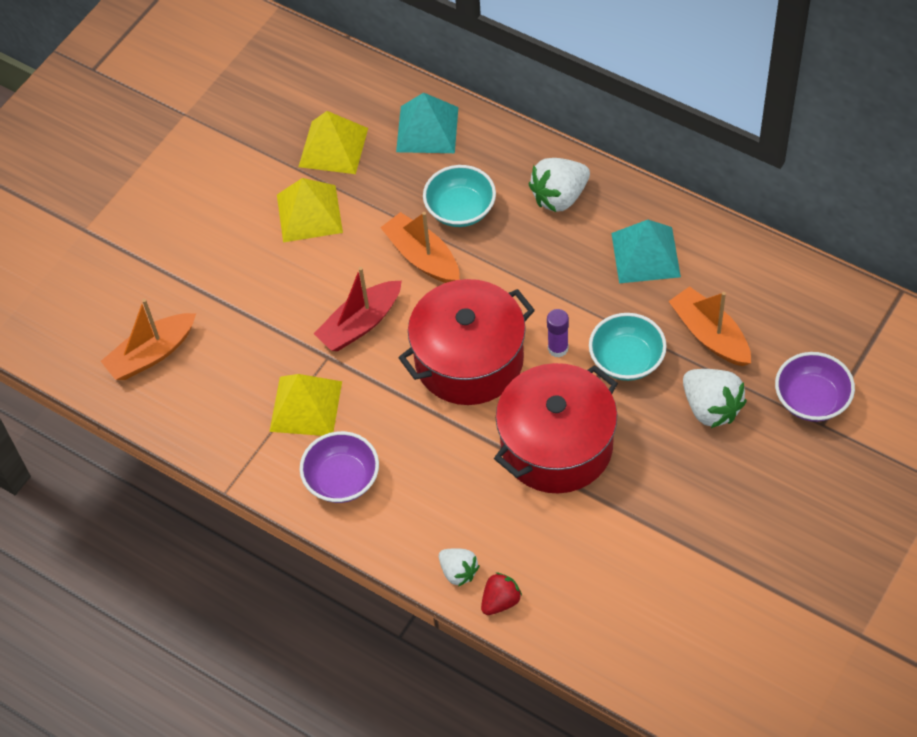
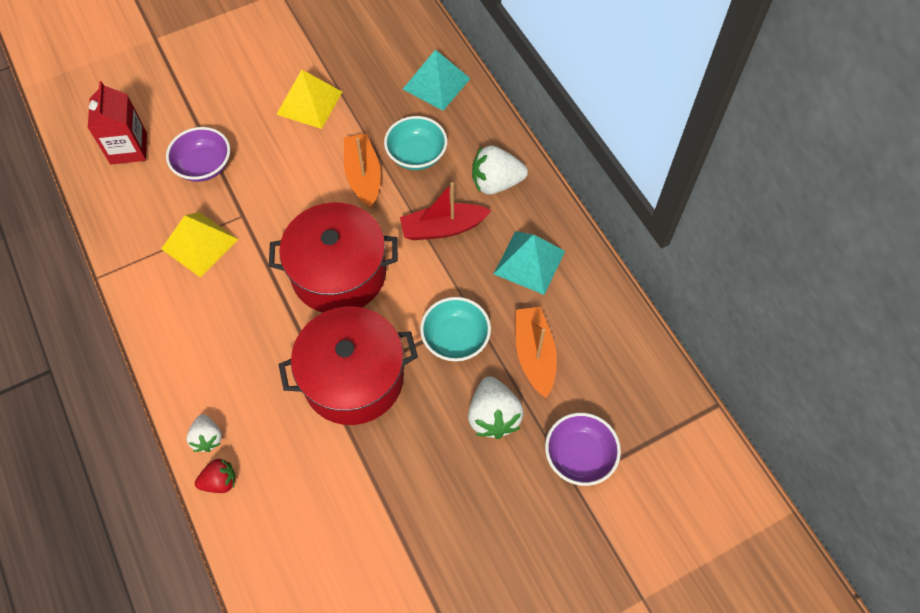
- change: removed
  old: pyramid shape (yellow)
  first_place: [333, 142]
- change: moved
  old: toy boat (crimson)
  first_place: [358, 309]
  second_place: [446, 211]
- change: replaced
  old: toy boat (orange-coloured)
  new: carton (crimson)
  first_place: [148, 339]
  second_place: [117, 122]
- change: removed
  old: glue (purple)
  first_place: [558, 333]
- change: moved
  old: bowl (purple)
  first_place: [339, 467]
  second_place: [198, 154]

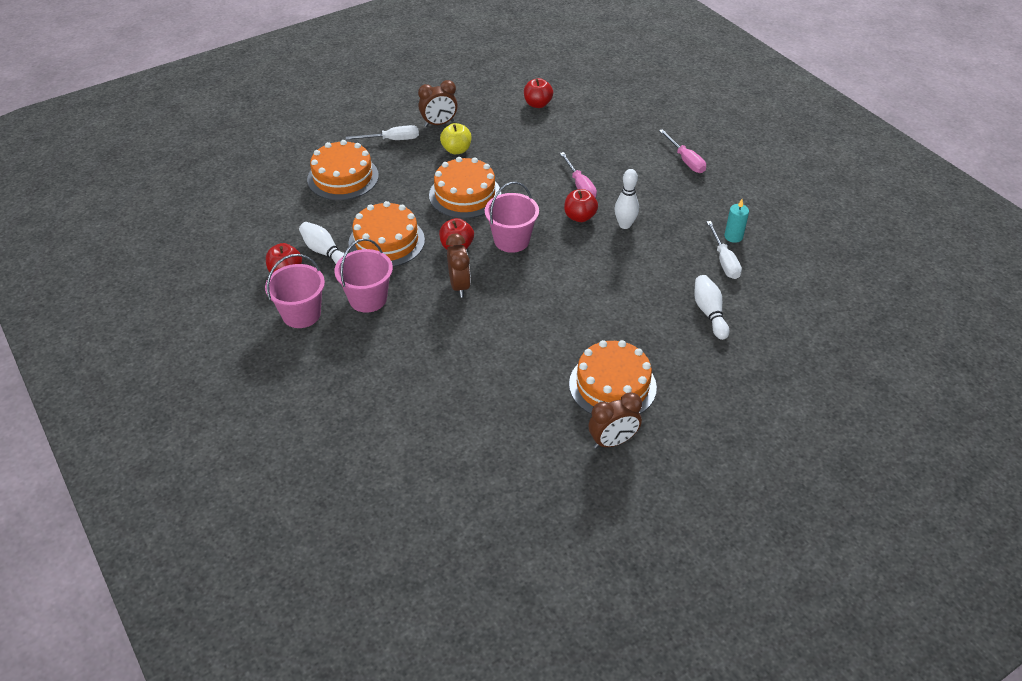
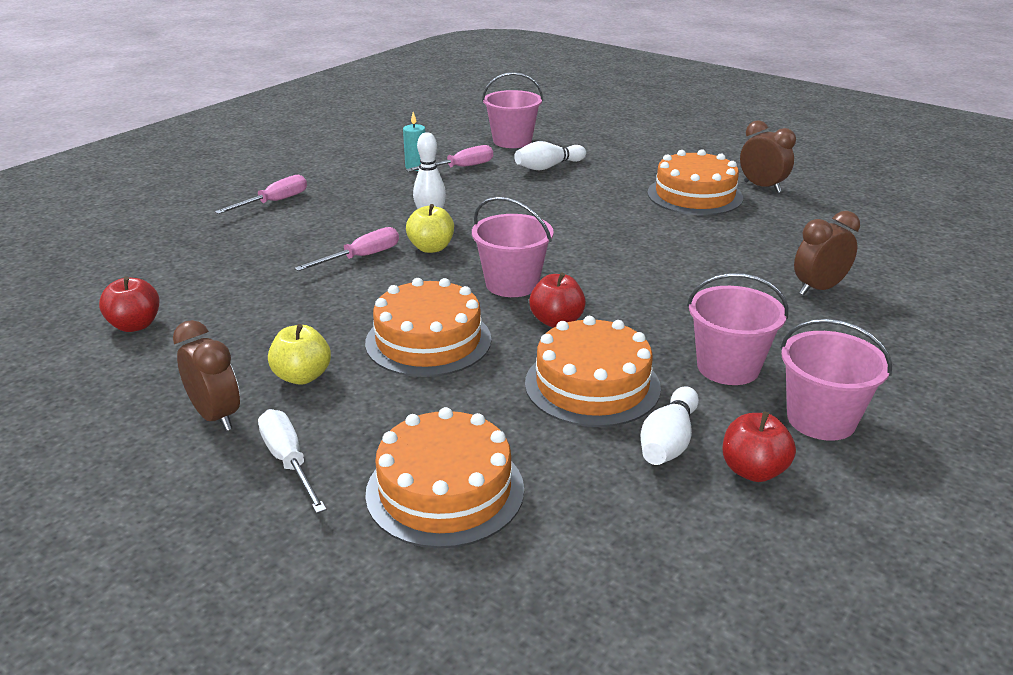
- change: recoloured
  old: apple fruit (crimson)
  new: apple fruit (yellow)
  first_place: [581, 205]
  second_place: [430, 228]
- change: recoloured
  old: hand screwdriver (pure white)
  new: hand screwdriver (rose-pink)
  first_place: [724, 250]
  second_place: [449, 158]
- change: moved
  old: clock (brown)
  first_place: [458, 266]
  second_place: [827, 253]
- change: added
  new: bucket (rose-pink)
  second_place: [512, 110]

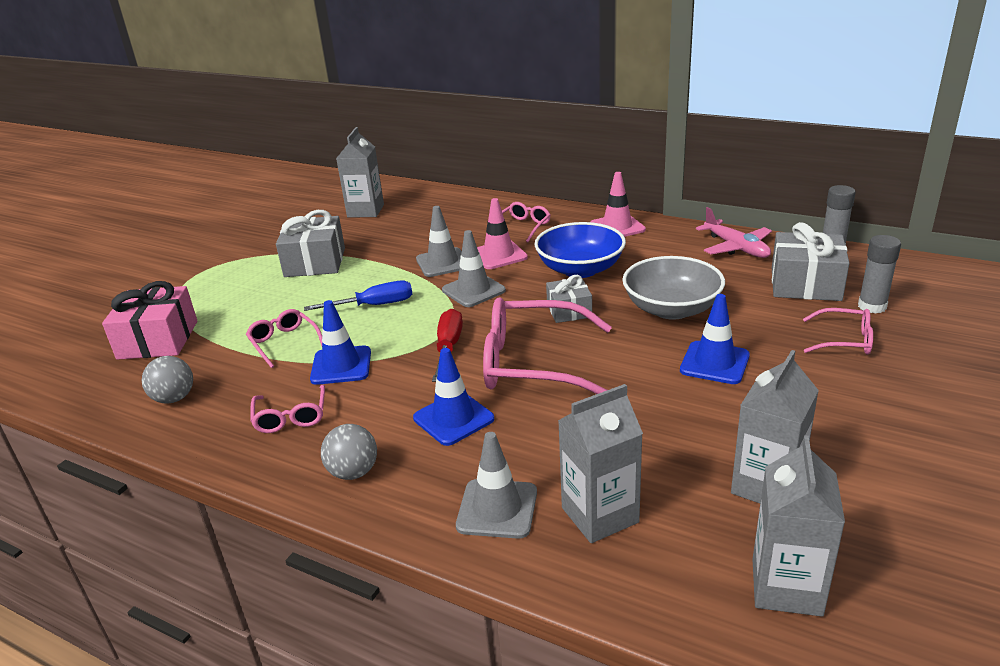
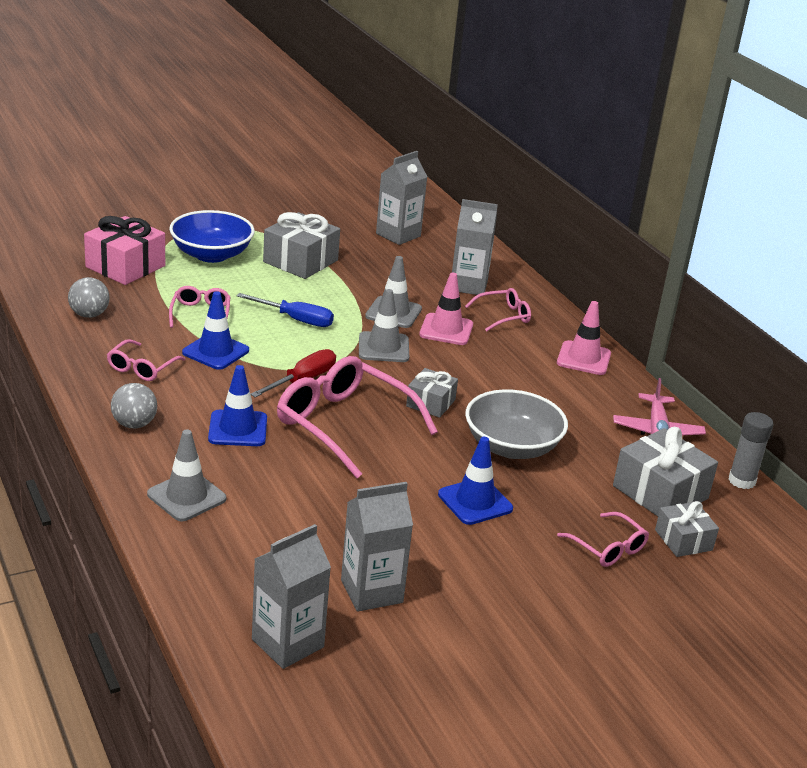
- change: moved
  old: bowl (royal blue)
  first_place: [580, 250]
  second_place: [212, 236]
- change: replaced
  old: glue (ash-grey)
  new: gift (ash-grey)
  first_place: [879, 274]
  second_place: [687, 529]
- change: moved
  old: carton (ash-grey)
  first_place: [600, 463]
  second_place: [475, 247]

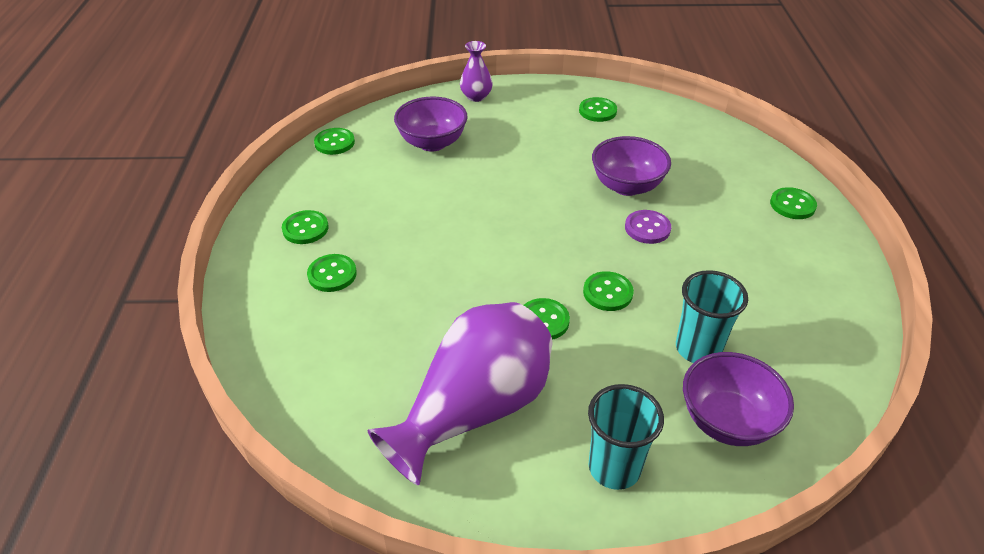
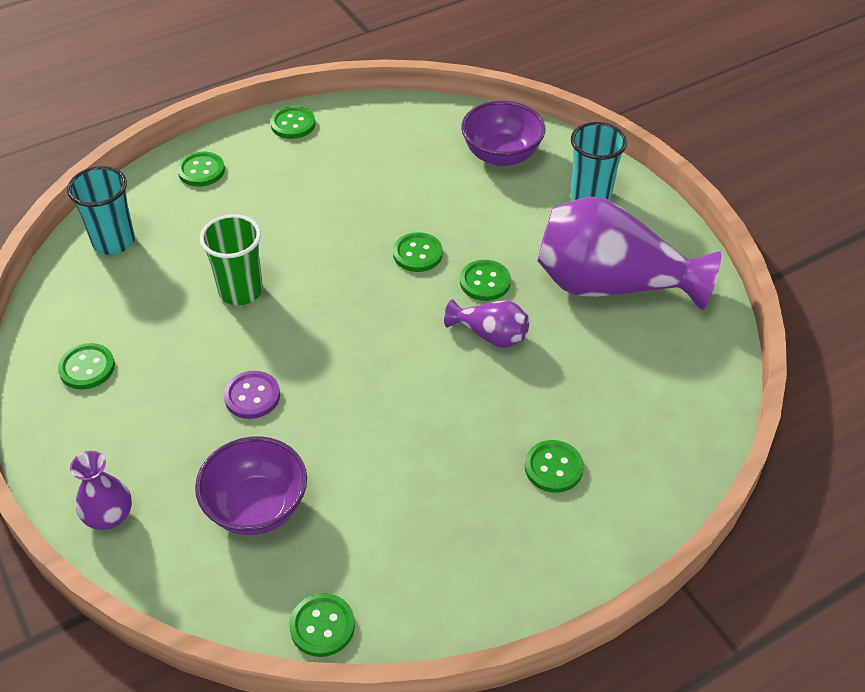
- change: replaced
  old: bowl (purple)
  new: beaker (green)
  first_place: [631, 166]
  second_place: [231, 259]
- change: moved
  old: sewing button (green)
  first_place: [305, 227]
  second_place: [292, 122]
- change: moved
  old: sewing button (purple)
  first_place: [648, 227]
  second_place: [252, 395]
- change: moved
  old: beaker (teal)
  first_place: [712, 316]
  second_place: [101, 210]
- change: added
  new: flower vase (purple)
  second_place: [486, 323]

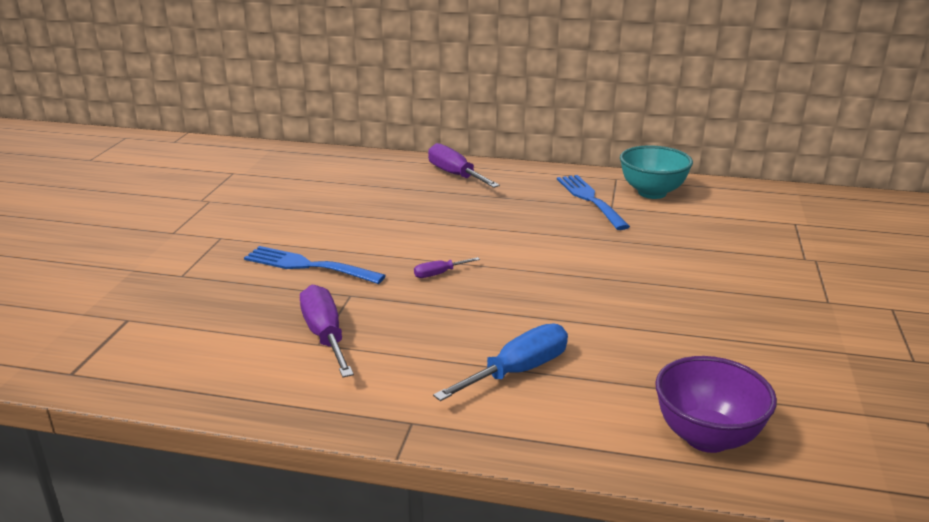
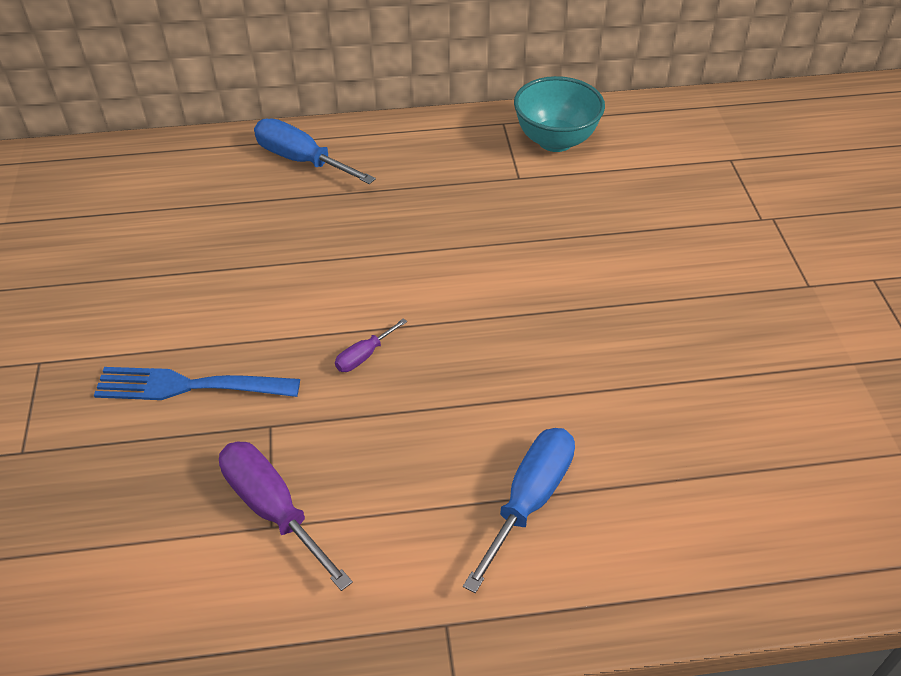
- change: recoloured
  old: hand screwdriver (purple)
  new: hand screwdriver (royal blue)
  first_place: [464, 165]
  second_place: [315, 151]
- change: removed
  old: table fork (royal blue)
  first_place: [593, 202]
- change: removed
  old: bowl (purple)
  first_place: [716, 404]

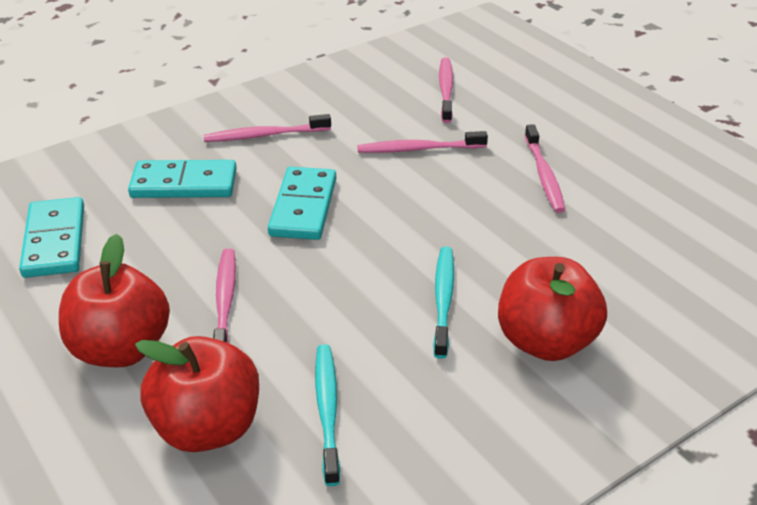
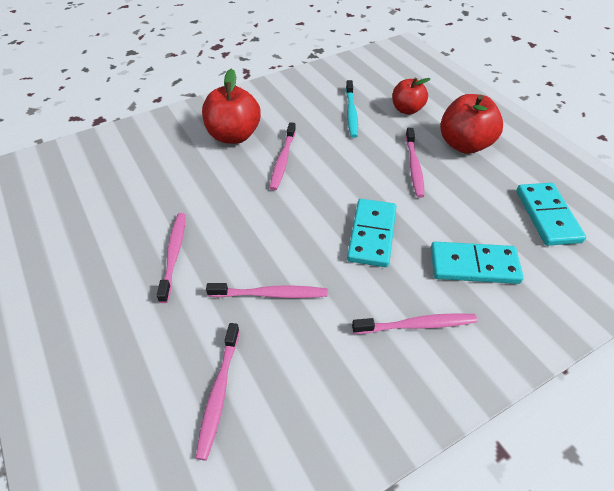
- change: recoloured
  old: tooth brush (teal)
  new: tooth brush (rose-pink)
  first_place: [443, 303]
  second_place: [283, 156]
- change: resized
  old: apple fruit (crimson)
  first_place: [197, 394]
  second_place: [411, 96]
  factor: 0.65

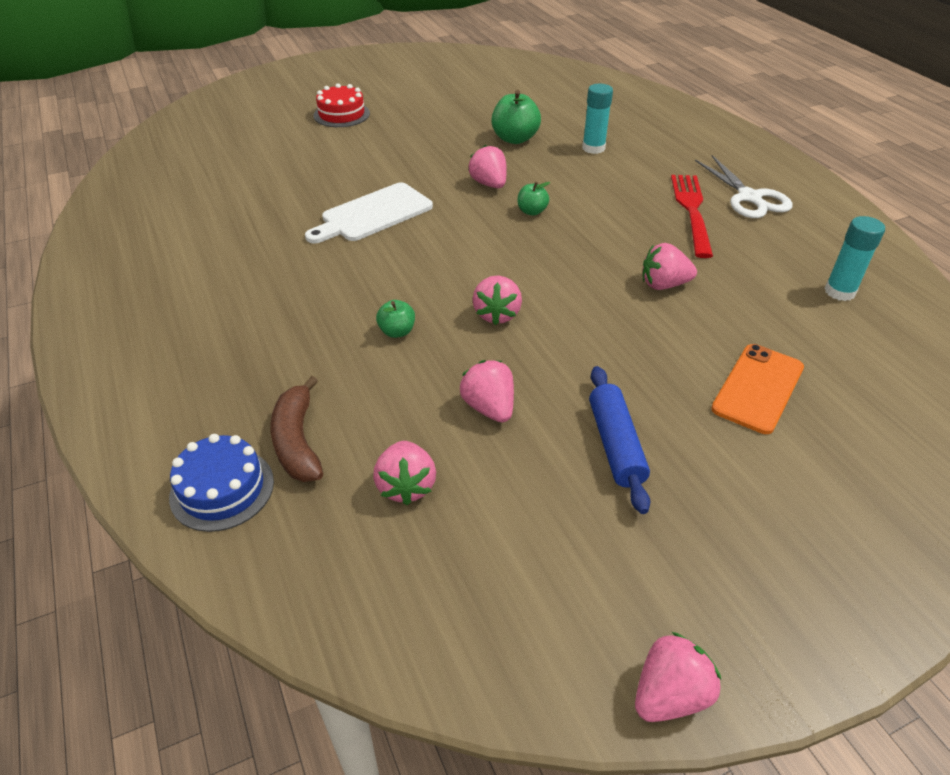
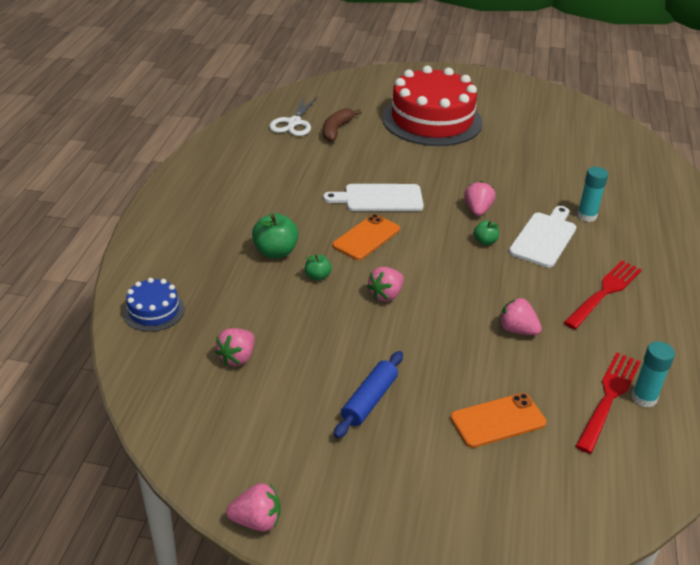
- change: resized
  old: cake (crimson)
  first_place: [341, 105]
  second_place: [432, 106]
  factor: 2.26
- change: moved
  old: apple fruit (green)
  first_place: [516, 117]
  second_place: [275, 235]
- change: moved
  old: pair of scissors (pure white)
  first_place: [744, 186]
  second_place: [293, 116]
- change: removed
  old: toy strawberry (rose-pink)
  first_place: [487, 391]
- change: moved
  old: toy banana (brown)
  first_place: [296, 429]
  second_place: [342, 125]
- change: added
  new: chopping board (pure white)
  second_place: [542, 237]
- change: added
  new: phone (orange-coloured)
  second_place: [366, 237]
- change: added
  new: table fork (crimson)
  second_place: [608, 403]

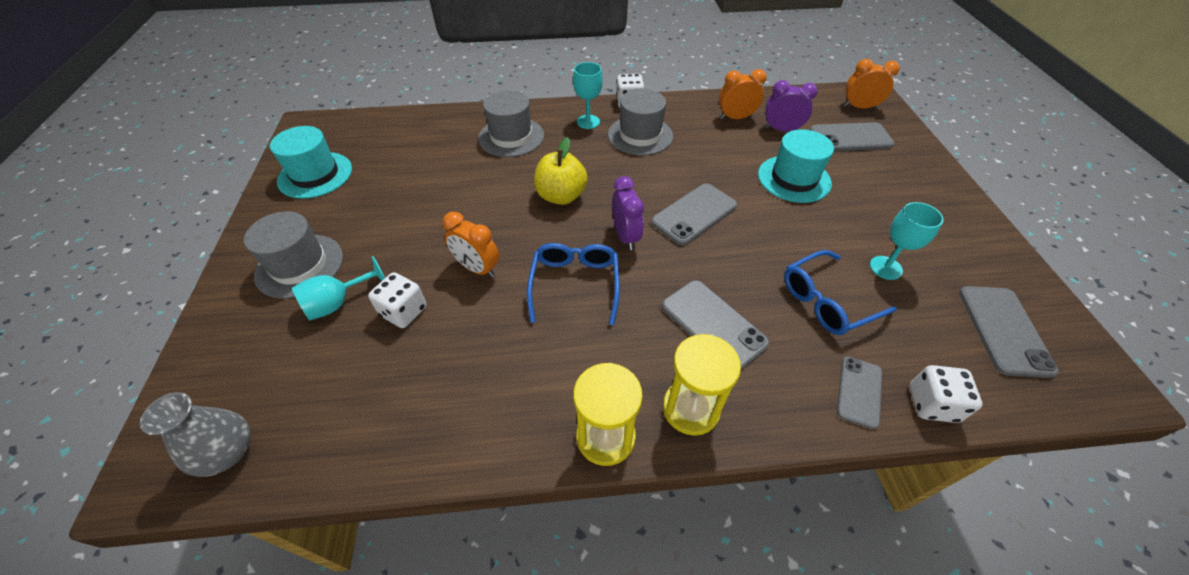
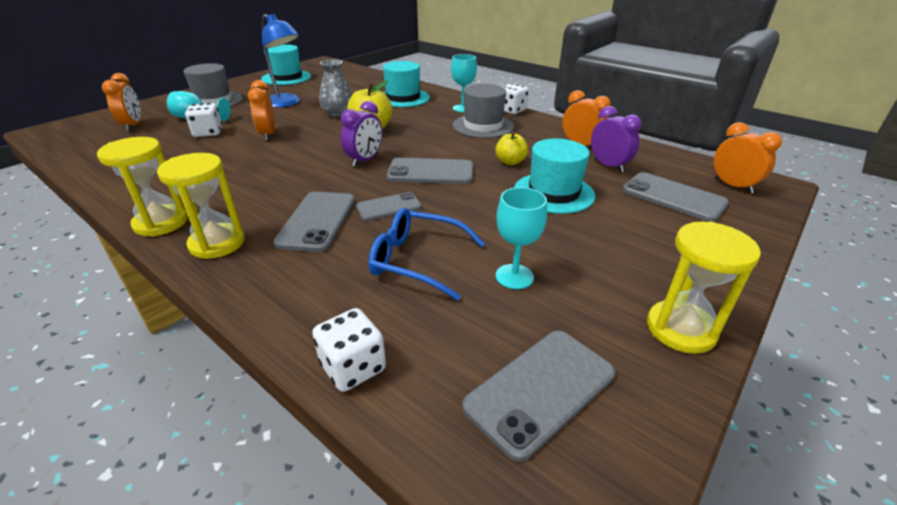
- change: recoloured
  old: hat (ash-grey)
  new: hat (teal)
  first_place: [511, 123]
  second_place: [406, 84]
- change: removed
  old: spectacles (royal blue)
  first_place: [573, 284]
- change: moved
  old: phone (ash-grey)
  first_place: [859, 393]
  second_place: [389, 206]
- change: moved
  old: flower vase (ash-grey)
  first_place: [195, 434]
  second_place: [335, 88]
- change: added
  new: desk lamp (royal blue)
  second_place: [281, 61]
- change: added
  new: clock (orange-coloured)
  second_place: [121, 102]
- change: added
  new: apple fruit (yellow)
  second_place: [511, 148]
- change: added
  new: sandglass (yellow)
  second_place: [704, 288]

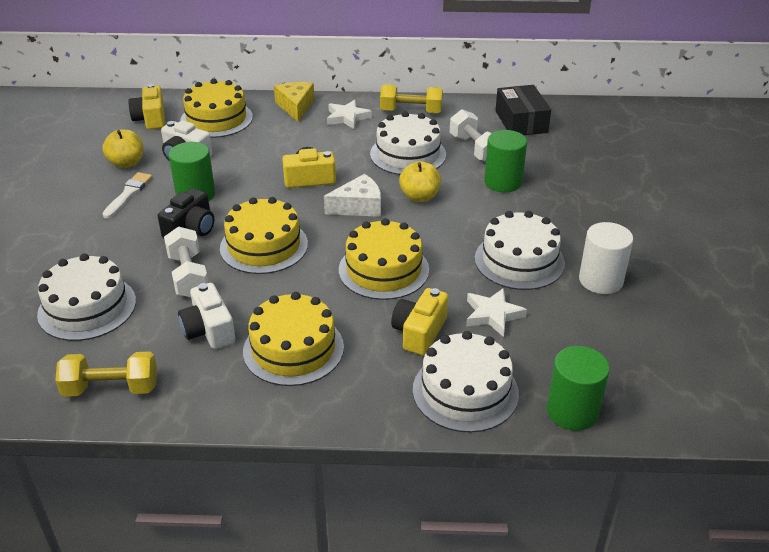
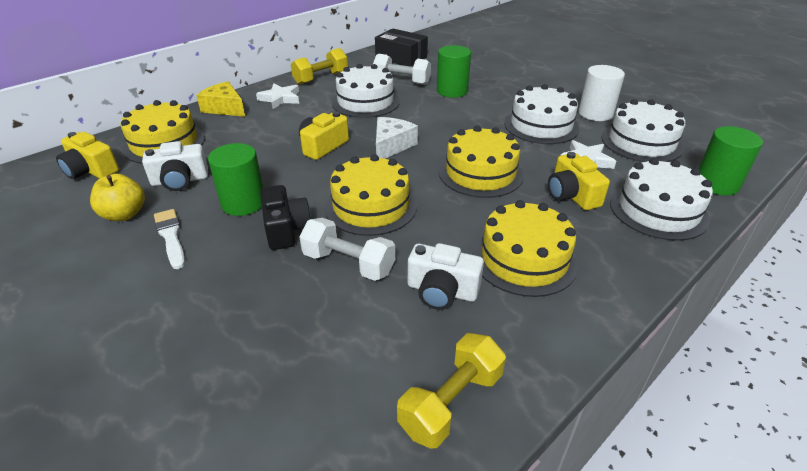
- change: removed
  old: apple fruit (yellow)
  first_place: [420, 181]
- change: moved
  old: cake (pure white)
  first_place: [86, 297]
  second_place: [643, 130]

